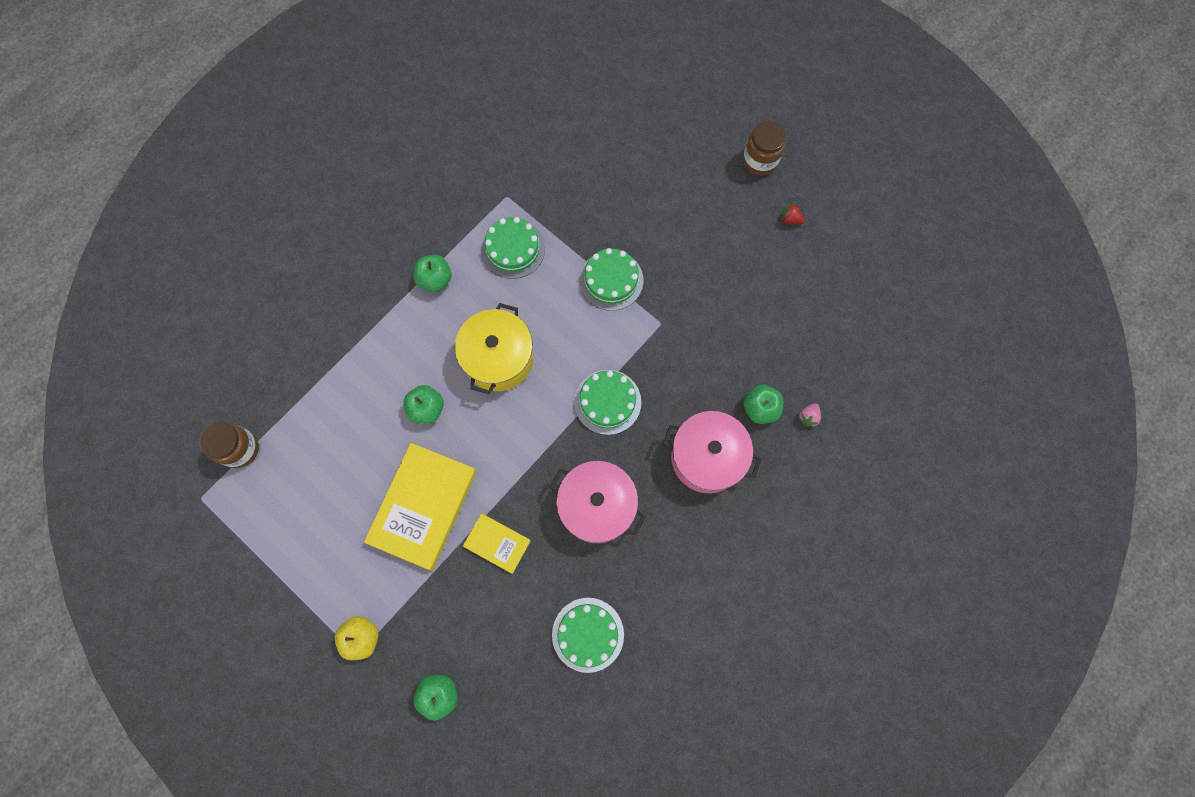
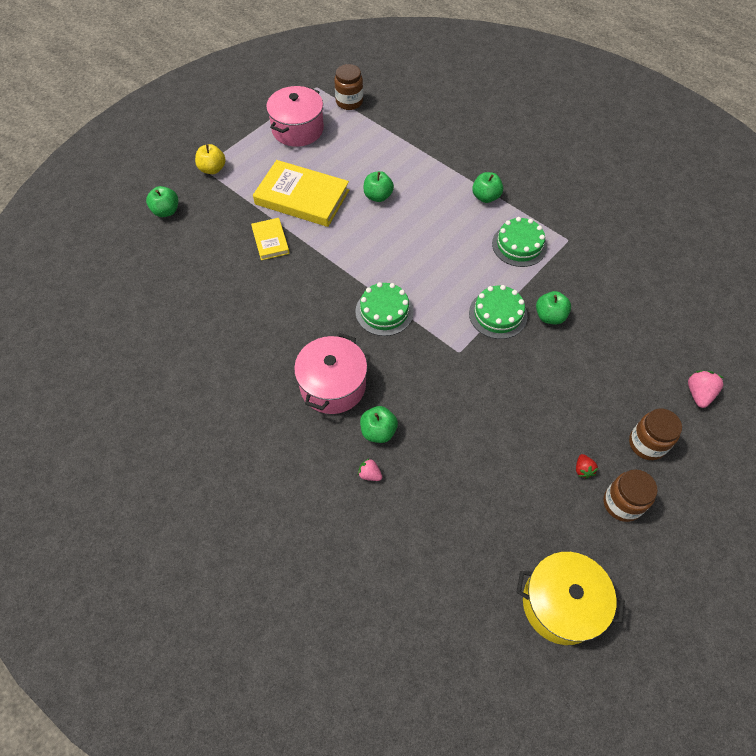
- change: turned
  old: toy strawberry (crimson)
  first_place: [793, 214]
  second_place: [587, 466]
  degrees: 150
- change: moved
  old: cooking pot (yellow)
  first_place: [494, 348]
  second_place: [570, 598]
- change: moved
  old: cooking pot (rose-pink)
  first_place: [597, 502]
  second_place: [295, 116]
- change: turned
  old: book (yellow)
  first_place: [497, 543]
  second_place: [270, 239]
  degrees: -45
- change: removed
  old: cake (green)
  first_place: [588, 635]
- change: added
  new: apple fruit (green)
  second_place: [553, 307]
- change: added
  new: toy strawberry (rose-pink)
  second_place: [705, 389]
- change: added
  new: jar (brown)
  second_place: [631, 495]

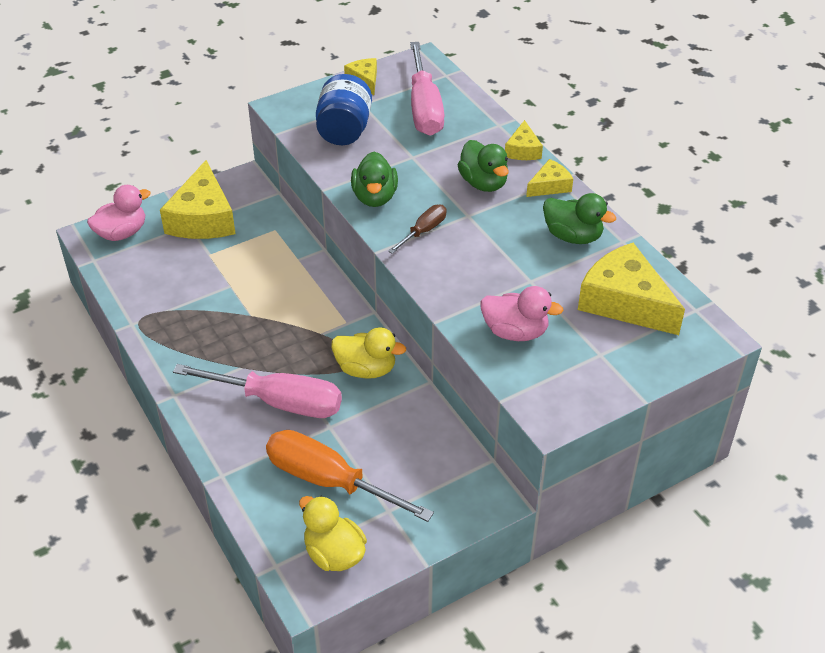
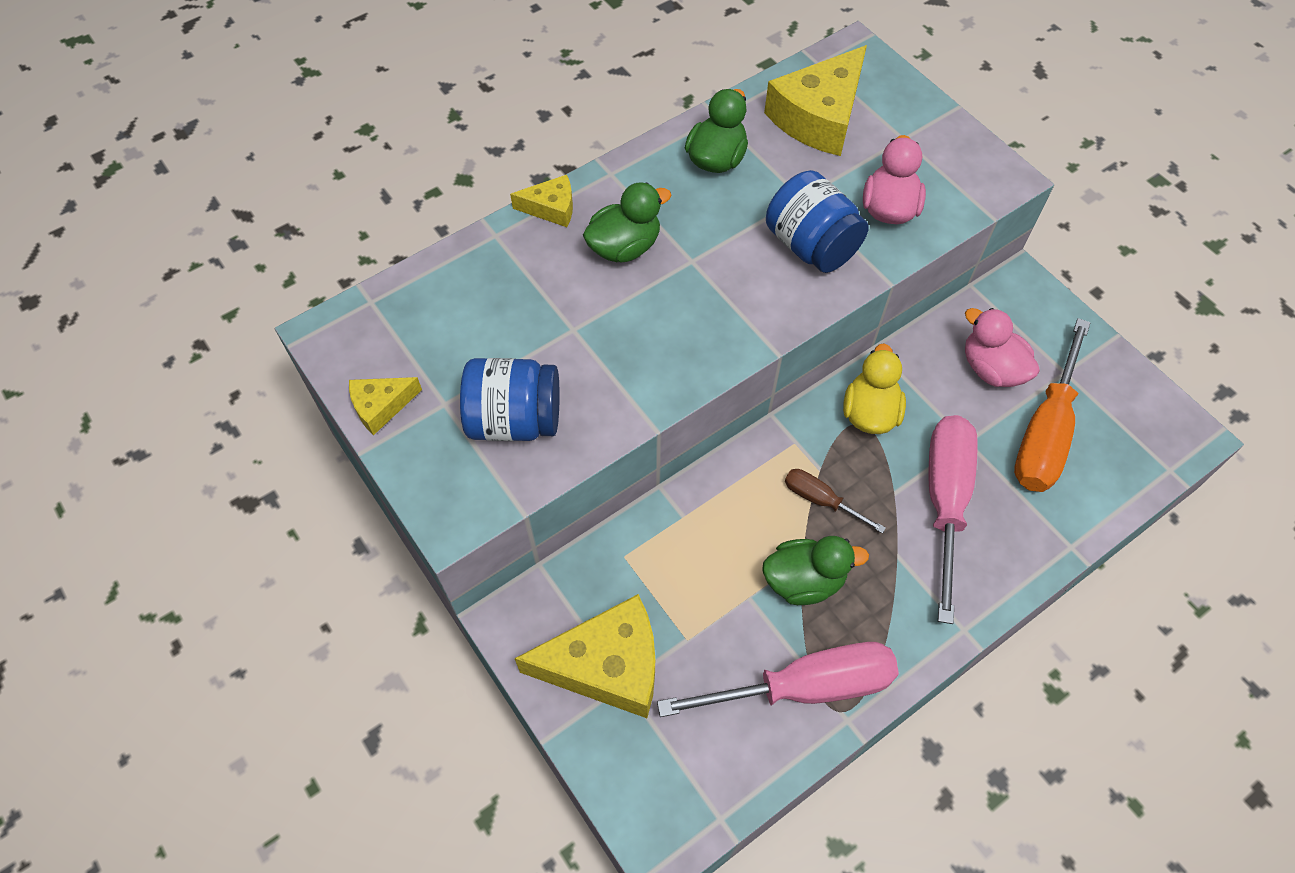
- change: moved
  old: hand screwdriver (rose-pink)
  first_place: [427, 89]
  second_place: [778, 679]
- change: moved
  old: toy duck (green)
  first_place: [374, 179]
  second_place: [815, 570]
- change: removed
  old: piece of cheese (yellow)
  first_place: [549, 178]
- change: moved
  old: toy duck (rose-pink)
  first_place: [119, 213]
  second_place: [1002, 347]
- change: moved
  old: hand screwdriver (brown)
  first_place: [417, 229]
  second_place: [835, 501]
- change: removed
  old: toy duck (yellow)
  first_place: [333, 533]
- change: added
  new: jar (royal blue)
  second_place: [817, 221]

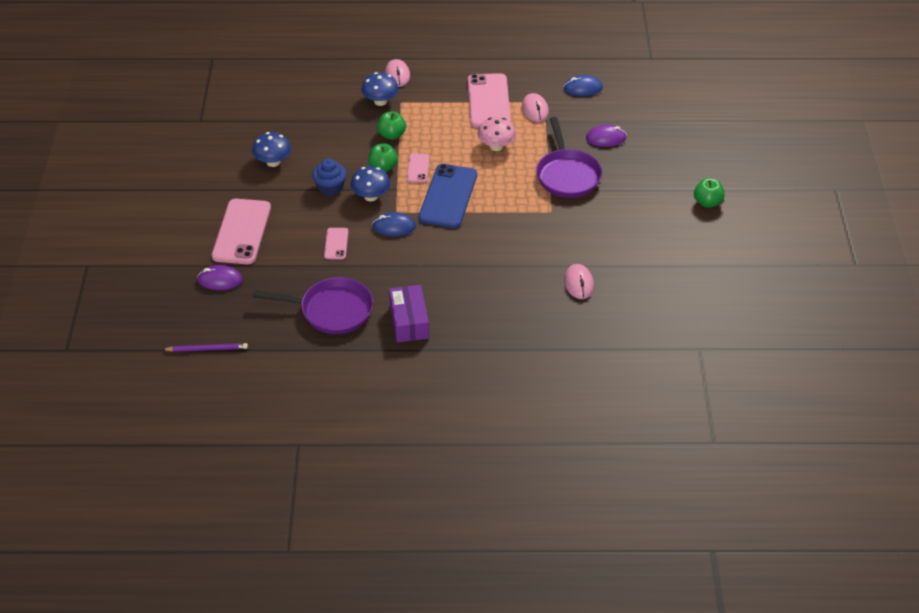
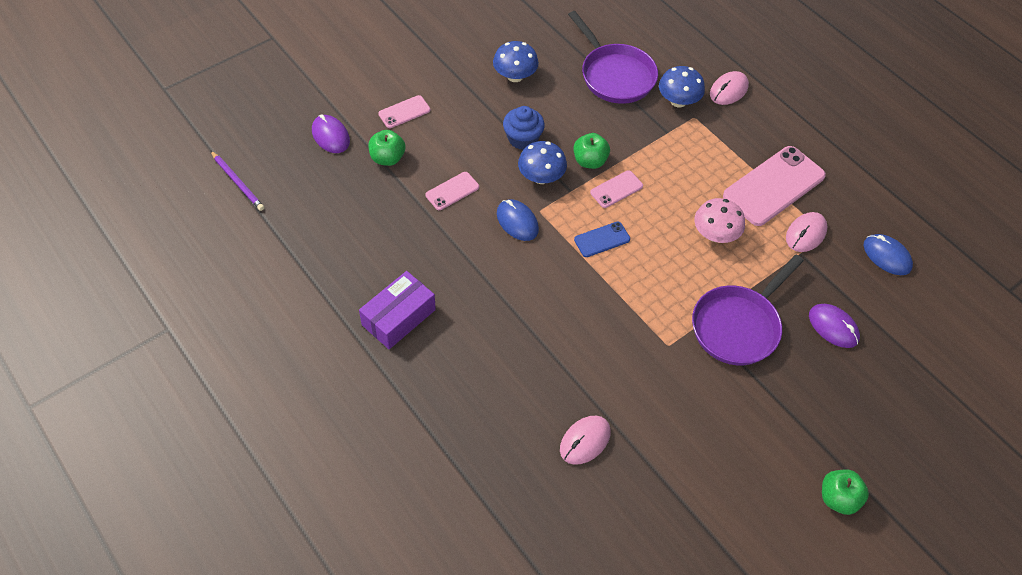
- change: moved
  old: apple fruit (green)
  first_place: [391, 125]
  second_place: [386, 148]
- change: resized
  old: phone (royal blue)
  first_place: [448, 196]
  second_place: [602, 239]
  factor: 0.49
- change: resized
  old: phone (rose-pink)
  first_place: [241, 231]
  second_place: [404, 111]
  factor: 0.49
- change: moved
  old: pan (purple)
  first_place: [312, 305]
  second_place: [613, 57]

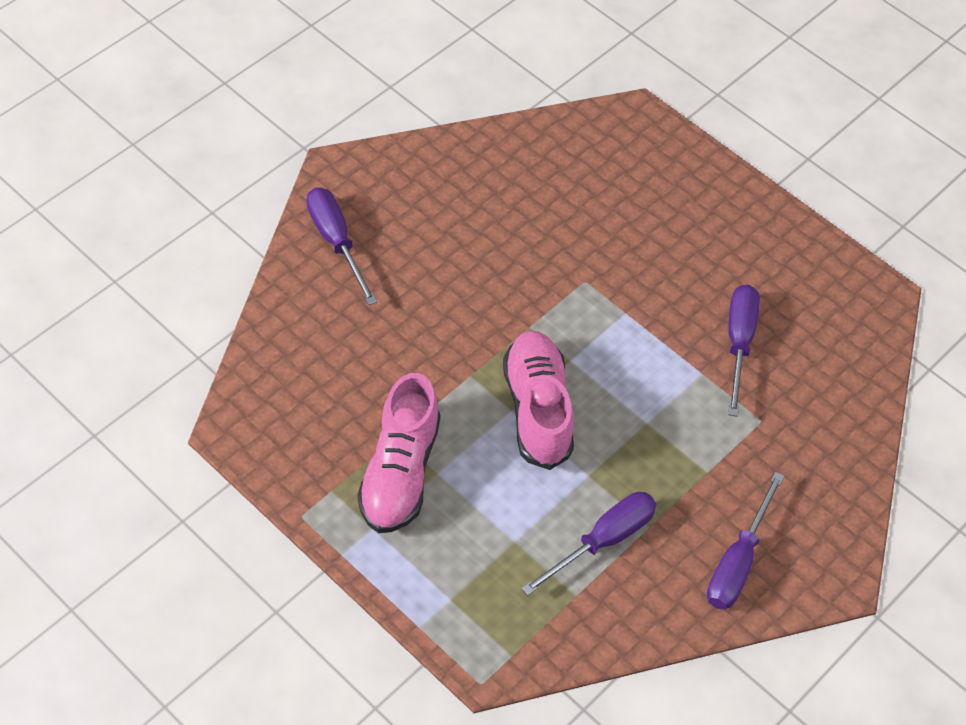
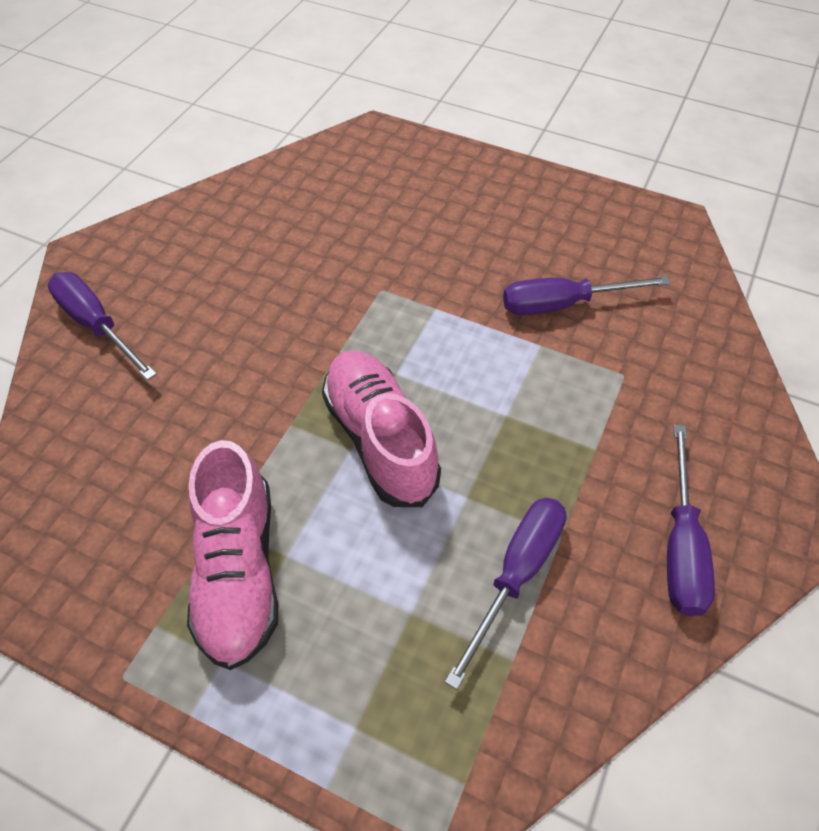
- change: turned
  old: hand screwdriver (purple)
  first_place: [744, 351]
  second_place: [587, 295]
  degrees: -90

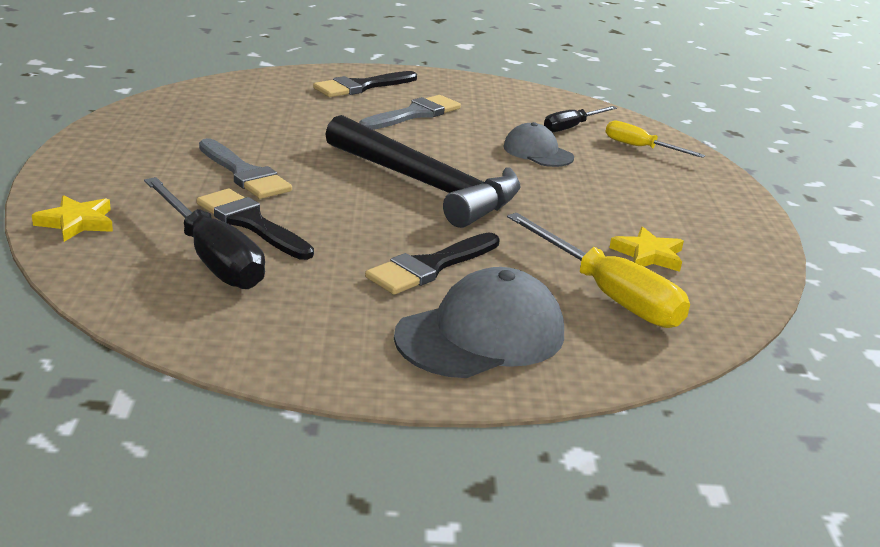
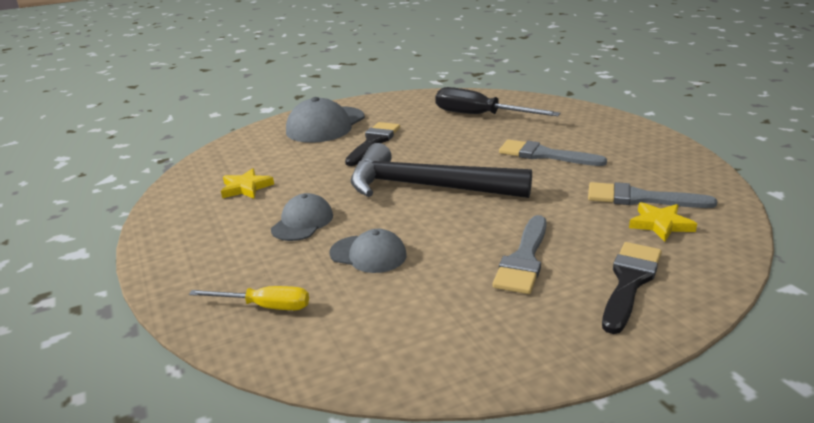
- change: removed
  old: hand screwdriver (ebony)
  first_place: [580, 119]
- change: removed
  old: brush (ebony)
  first_place: [255, 224]
- change: moved
  old: star (yellow)
  first_place: [72, 218]
  second_place: [663, 222]
- change: removed
  old: hand screwdriver (yellow)
  first_place: [598, 270]
- change: added
  new: brush (ash-grey)
  second_place: [652, 195]
- change: added
  new: peaked cap (ash-grey)
  second_place: [302, 217]

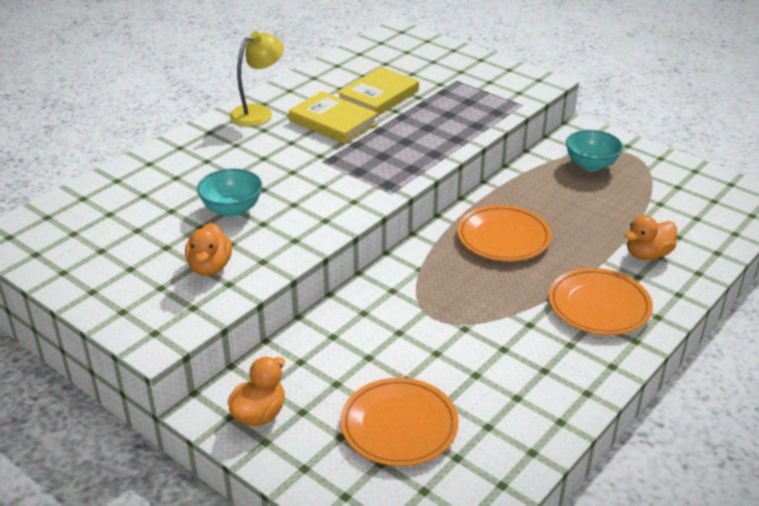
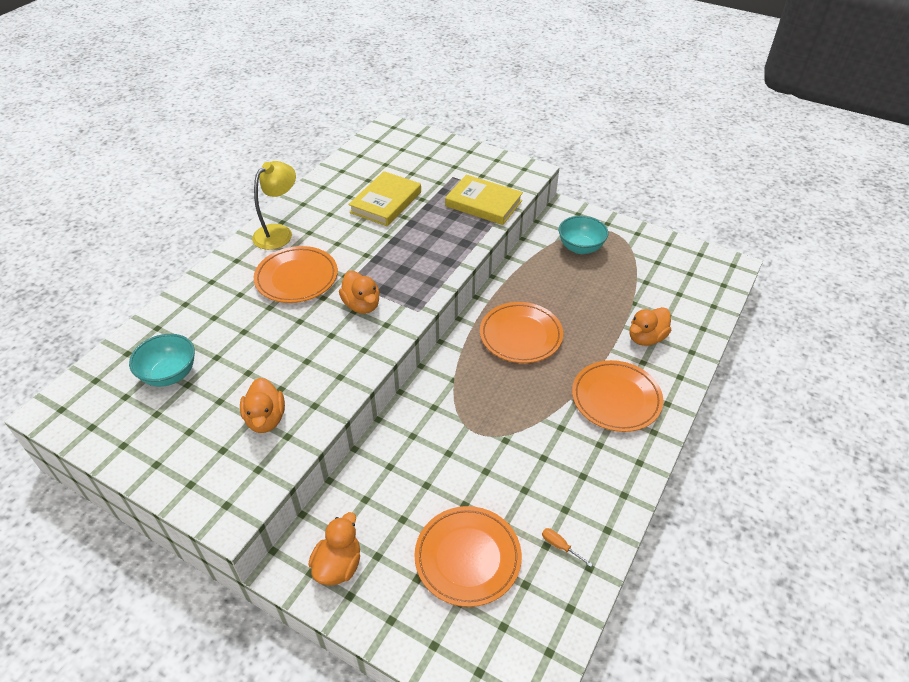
- change: moved
  old: book (yellow)
  first_place: [333, 117]
  second_place: [484, 200]
- change: moved
  old: bowl (teal)
  first_place: [229, 192]
  second_place: [162, 360]
- change: added
  new: plate (orange-coloured)
  second_place: [296, 274]
- change: added
  new: toy duck (orange-coloured)
  second_place: [359, 292]
- change: added
  new: hand screwdriver (orange-coloured)
  second_place: [567, 547]

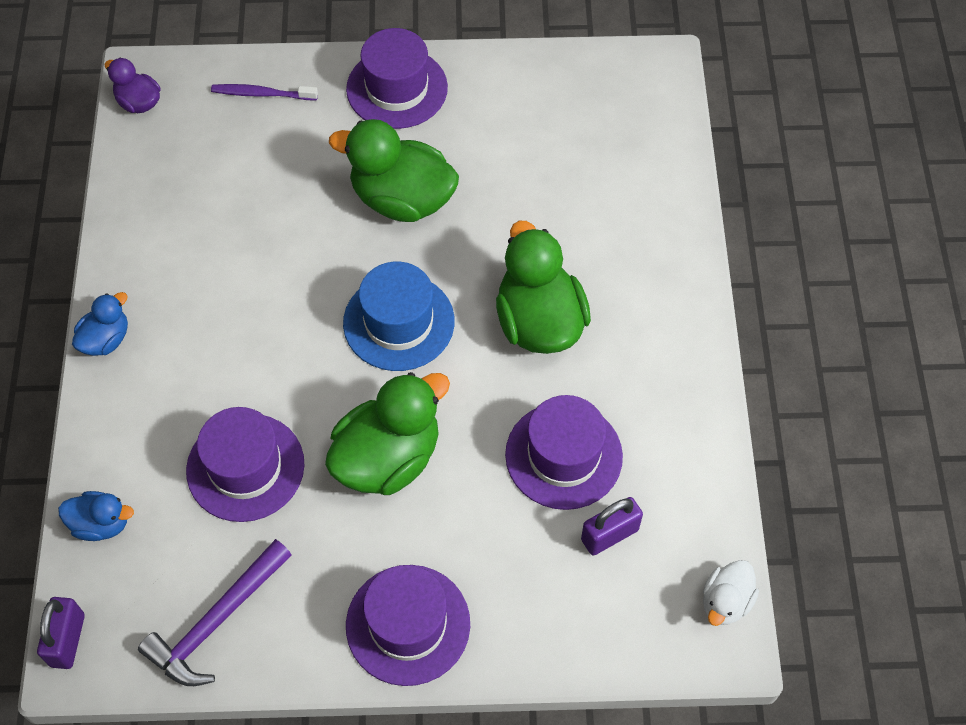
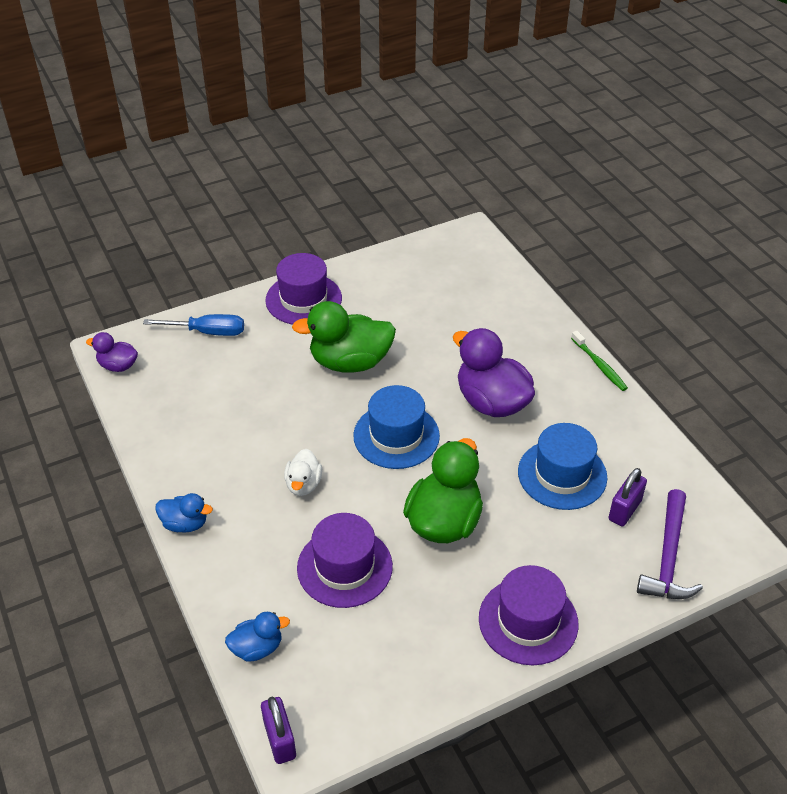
- change: replaced
  old: tooth brush (purple)
  new: hand screwdriver (royal blue)
  first_place: [264, 92]
  second_place: [193, 325]
- change: recoloured
  old: toy duck (green)
  new: toy duck (purple)
  first_place: [543, 287]
  second_place: [494, 372]
- change: turned
  old: toy duck (royal blue)
  first_place: [100, 324]
  second_place: [184, 513]
  degrees: 90
- change: recoloured
  old: hat (purple)
  new: hat (royal blue)
  first_place: [564, 452]
  second_place: [562, 466]
- change: moved
  old: hammer (purple)
  first_place: [215, 612]
  second_place: [670, 544]
- change: moved
  old: toy duck (pure white)
  first_place: [731, 593]
  second_place: [303, 472]
- change: added
  new: tooth brush (green)
  second_place: [599, 360]

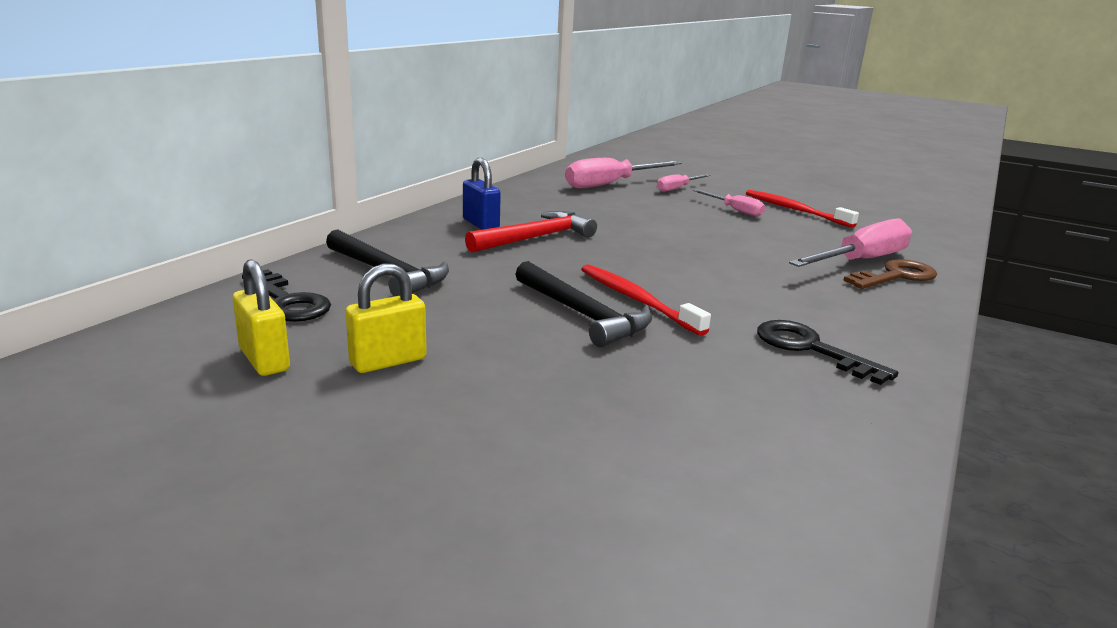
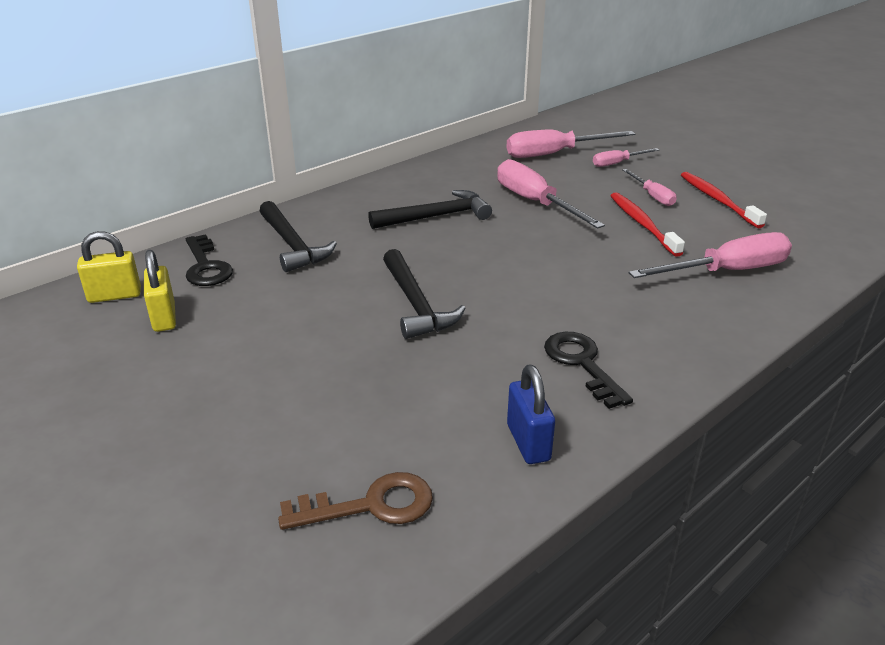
- change: moved
  old: lock (royal blue)
  first_place: [482, 194]
  second_place: [531, 414]
- change: recoloured
  old: hammer (crimson)
  new: hammer (ebony)
  first_place: [531, 232]
  second_place: [430, 209]
- change: moved
  old: key (brown)
  first_place: [890, 274]
  second_place: [355, 501]
- change: moved
  old: lock (yellow)
  first_place: [386, 318]
  second_place: [109, 267]
- change: moved
  old: tooth brush (crimson)
  first_place: [646, 300]
  second_place: [648, 224]
- change: added
  new: hand screwdriver (rose-pink)
  second_place: [551, 194]

